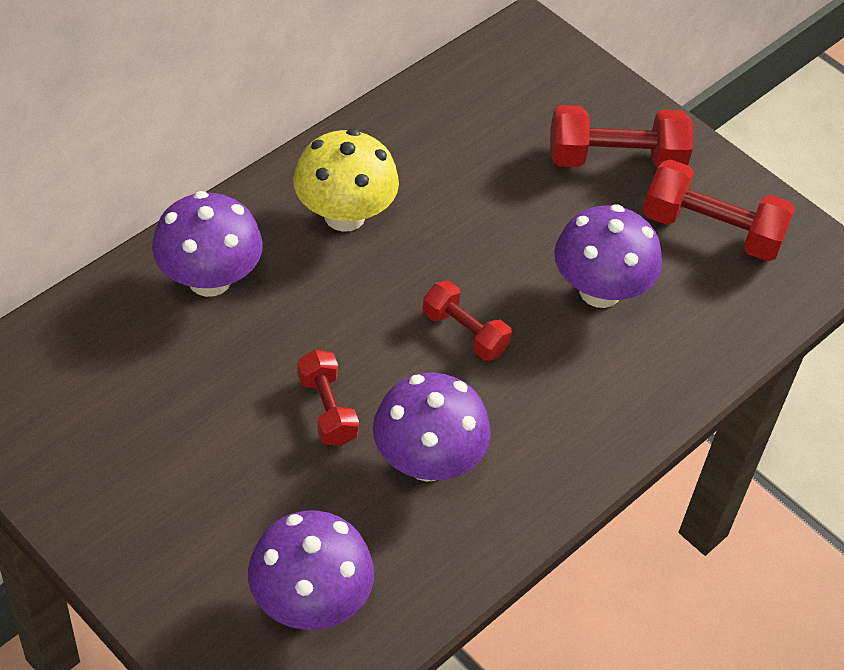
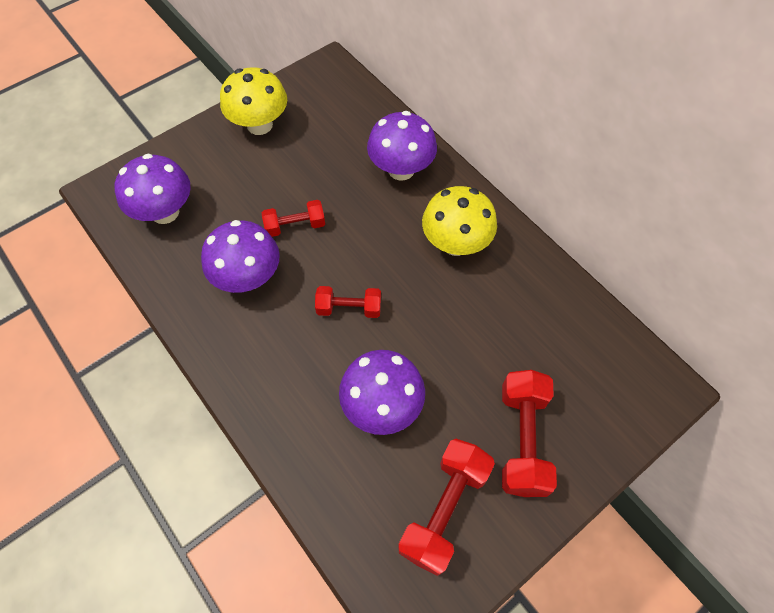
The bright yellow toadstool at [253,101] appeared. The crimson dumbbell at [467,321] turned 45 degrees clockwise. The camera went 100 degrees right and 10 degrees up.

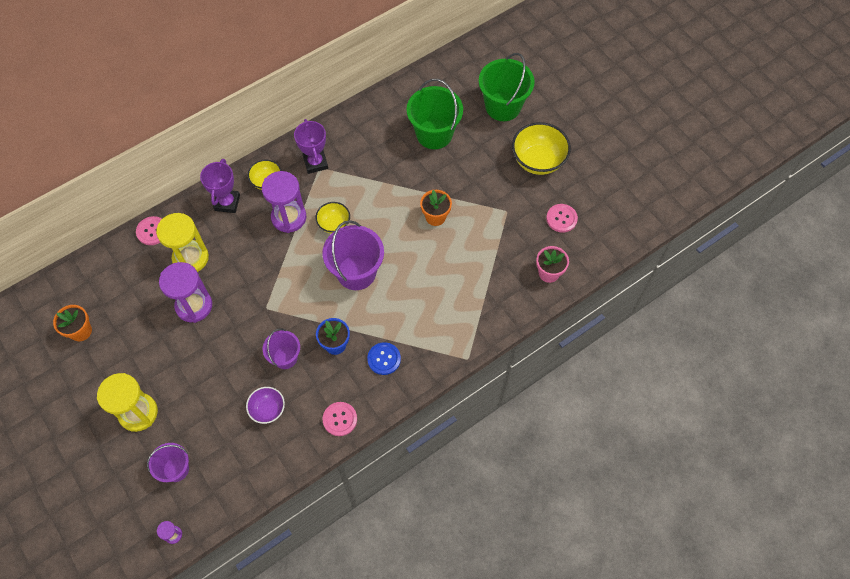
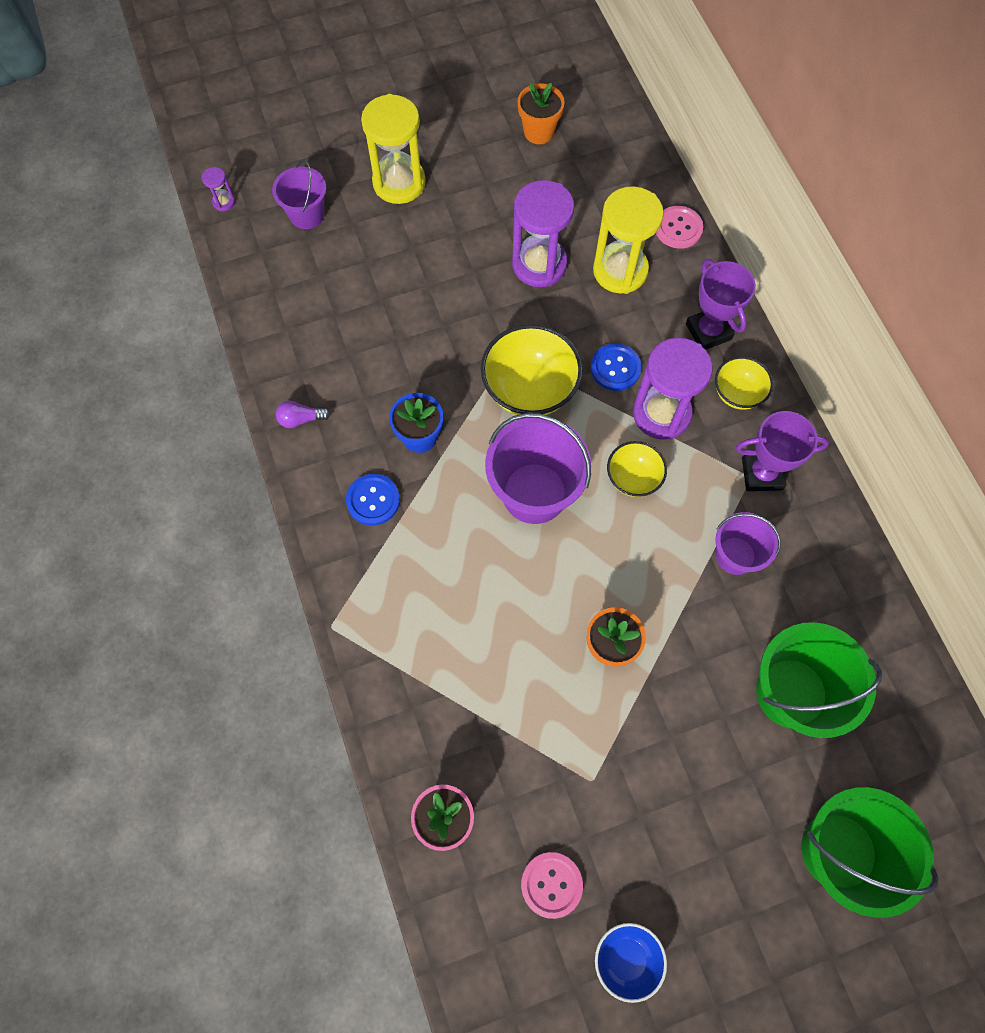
The royal purple deep dish at [265,405] disappeared. The blue button at [616,367] appeared. The blue deep dish at [631,963] appeared. The royal purple bucket moved from [281,348] to [748,543]. The bright yellow deep dish moved from [541,148] to [532,369]. The rose-pink button at [340,419] was replaced by the royal purple light bulb at [303,414]. The royal purple prize cup at [220,186] turned 45 degrees clockwise. The camera went 105 degrees right and 5 degrees up.

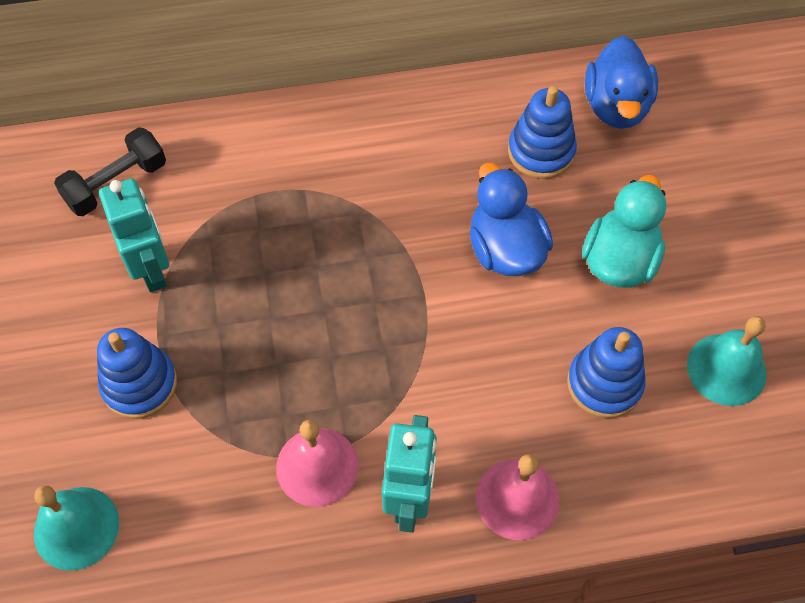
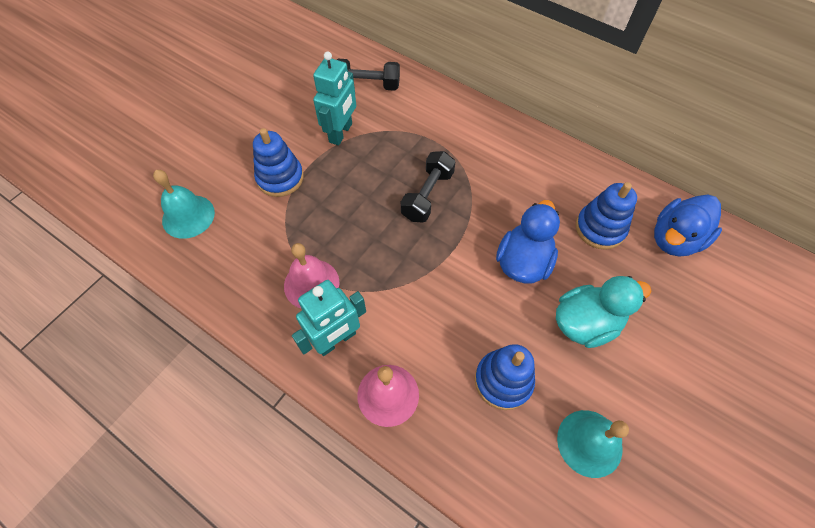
The black dumbbell at [428,187] appeared. The camera went 45 degrees right and 0 degrees up.

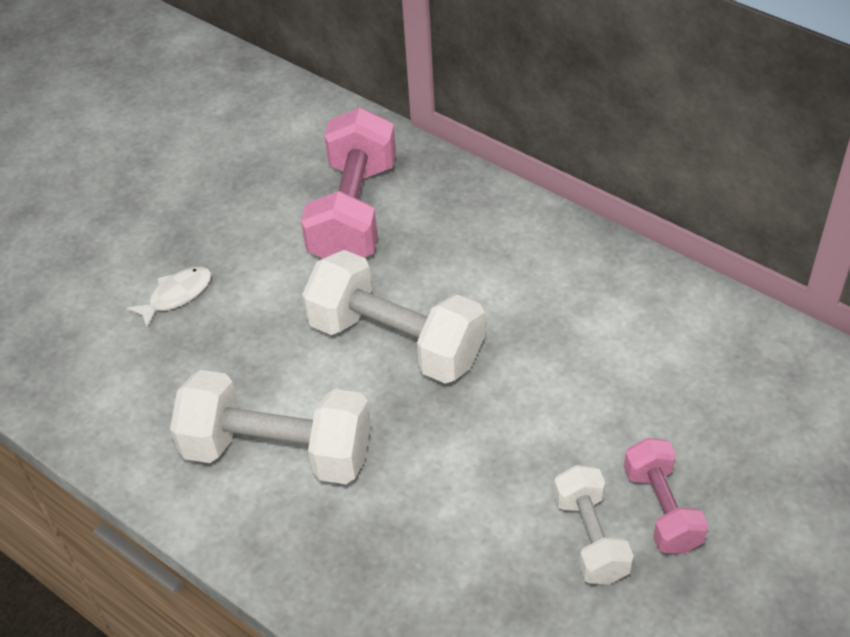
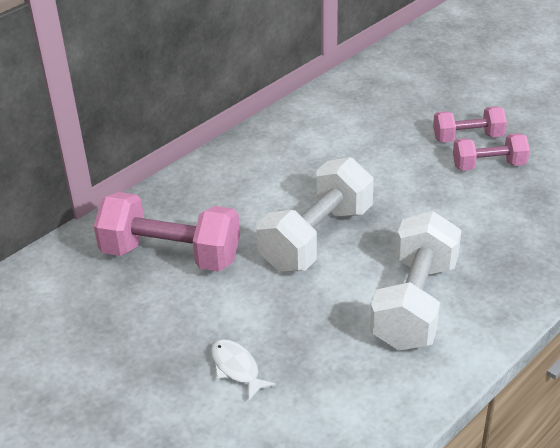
The pure white dumbbell at [594,524] became the rose-pink dumbbell at [491,152]. The camera went 85 degrees left and 10 degrees down.

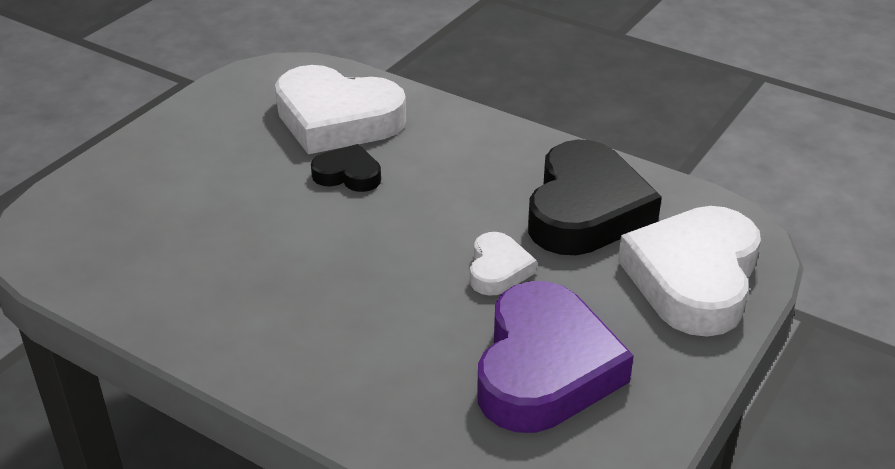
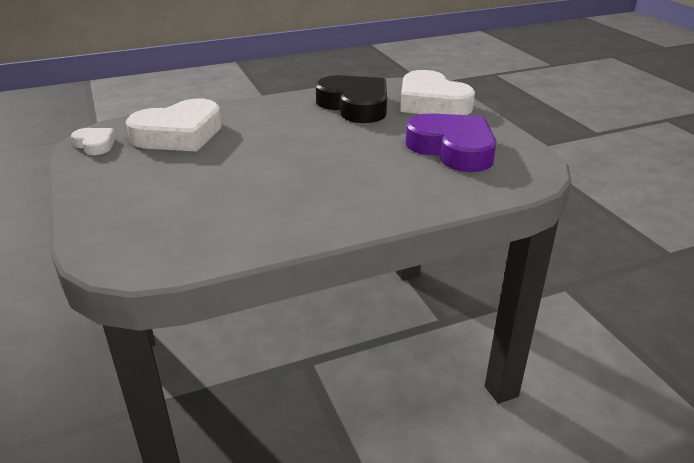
The black love heart at [346,168] disappeared. The pure white love heart moved from [503,264] to [93,141]. The camera went 55 degrees left and 5 degrees down.

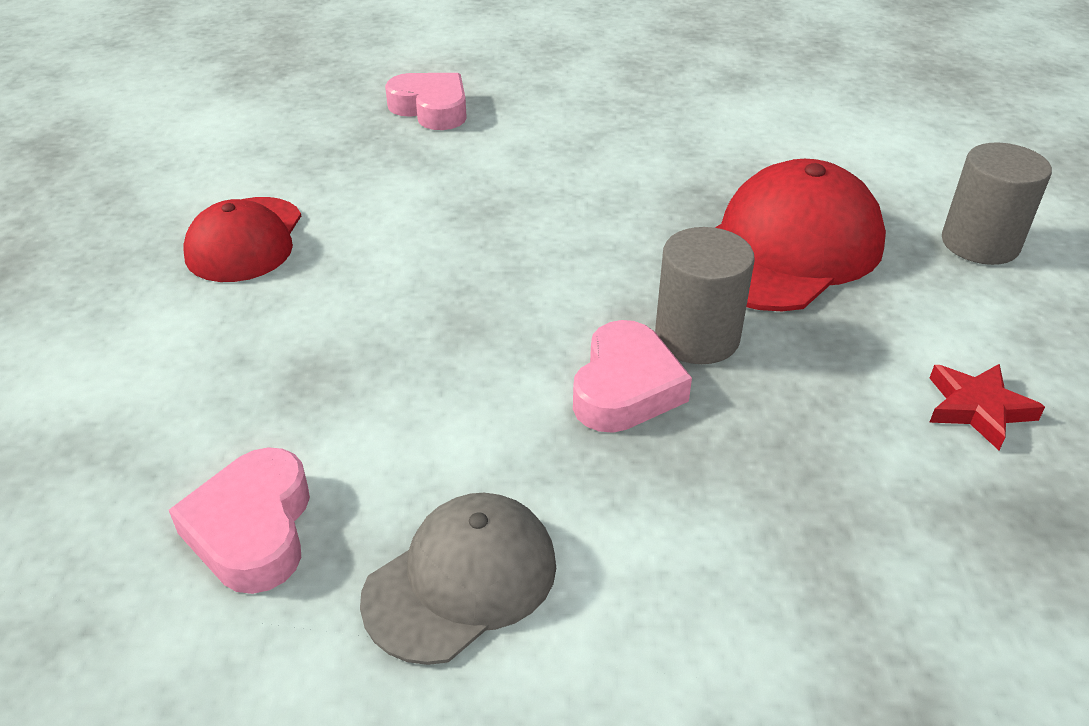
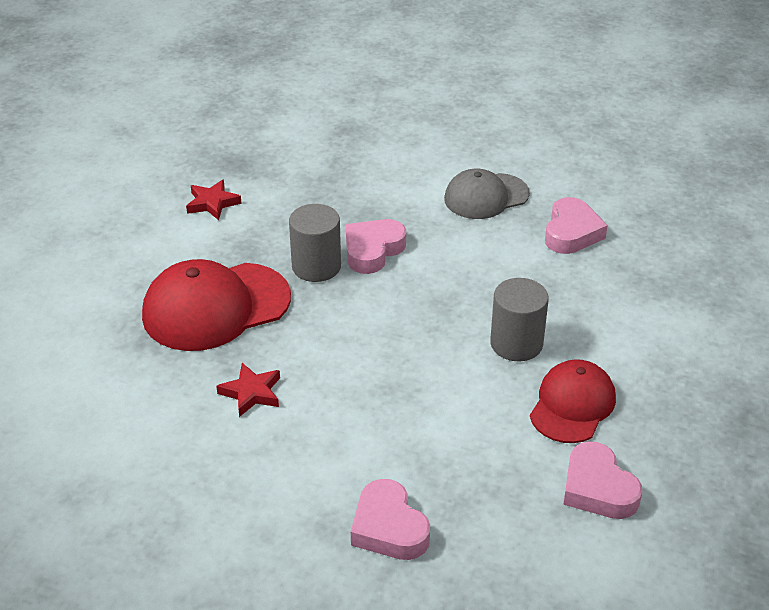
The crimson star shape at [248,390] appeared. The rose-pink love heart at [602,480] appeared. The ash-grey solid cylinder moved from [997,204] to [519,319]. The camera went 160 degrees left and 0 degrees up.

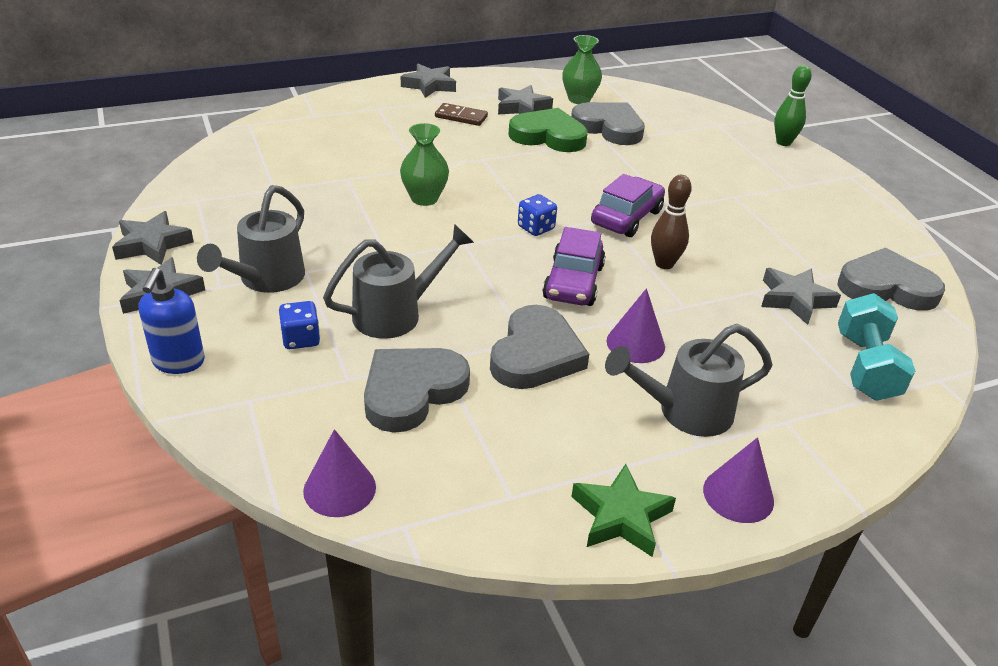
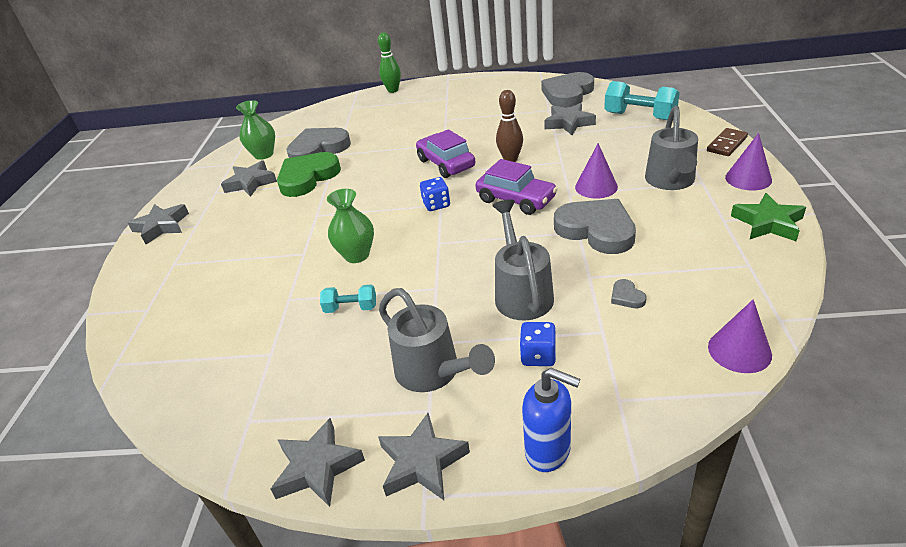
The turquoise dumbbell at [348,298] appeared. The brown domino moved from [461,114] to [727,142]. The ash-grey love heart at [417,390] changed to 0.40 times the size. The camera went 60 degrees left and 0 degrees up.

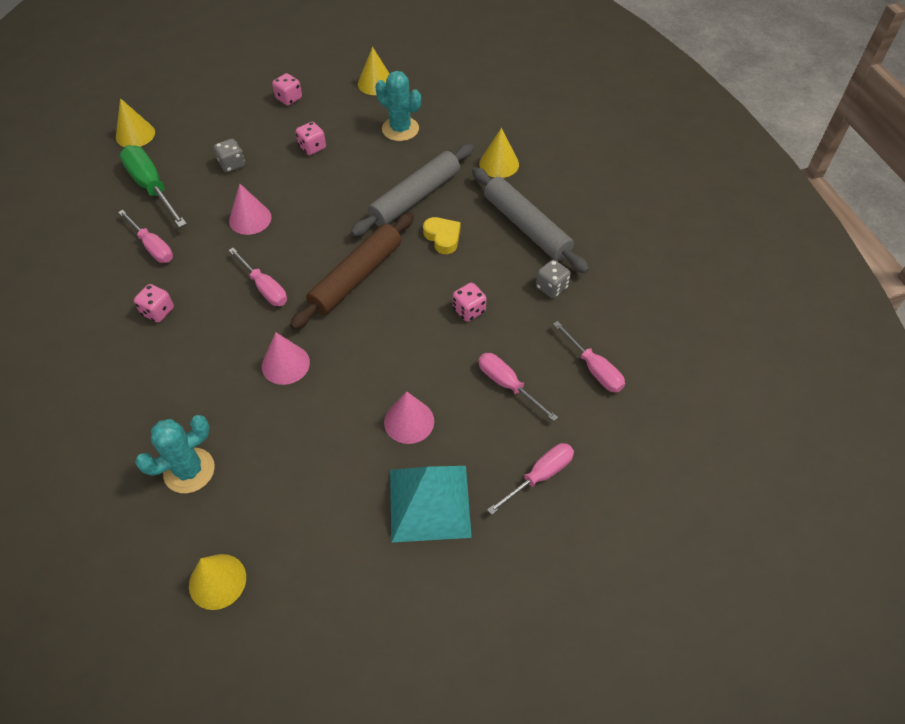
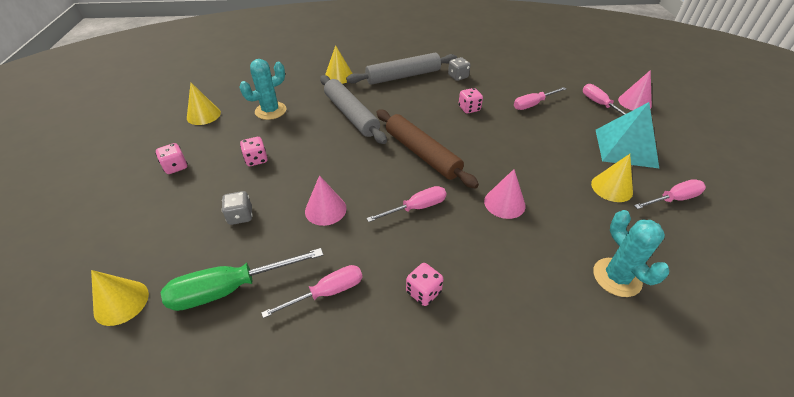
The bright yellow love heart at [441,235] disappeared. The bright yellow cone shape moved from [217,582] to [612,178]. The rose-pink cone shape moved from [409,417] to [635,90]. The rose-pink hand screwdriver moved from [589,357] to [670,194]. The camera went 75 degrees left and 10 degrees down.

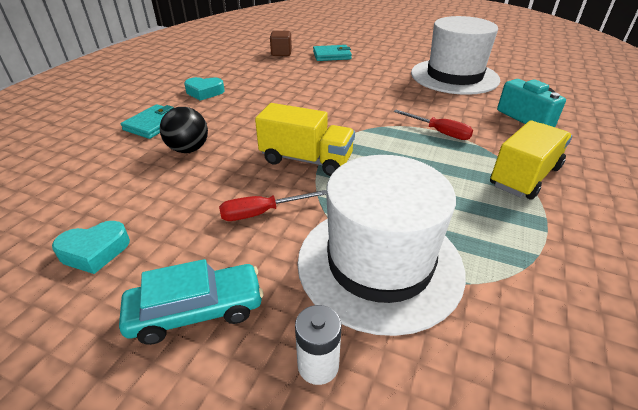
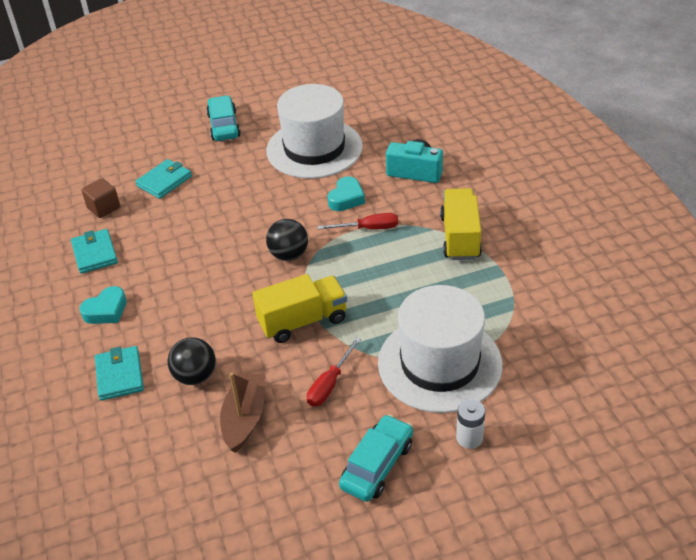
The turquoise card wallet at [94,251] appeared. The turquoise toy car at [223,118] appeared. The brown toy boat at [242,412] appeared. The black play ball at [287,240] appeared. The turquoise love heart moved from [91,247] to [346,193]. The camera went 40 degrees left and 5 degrees up.

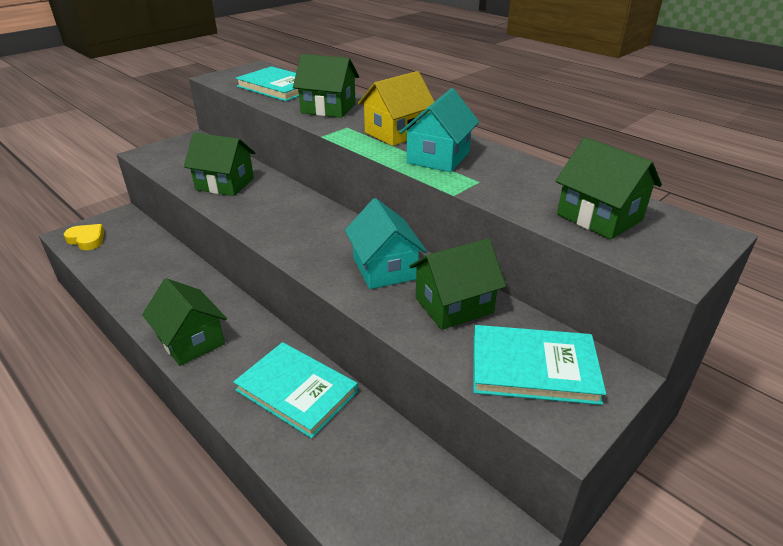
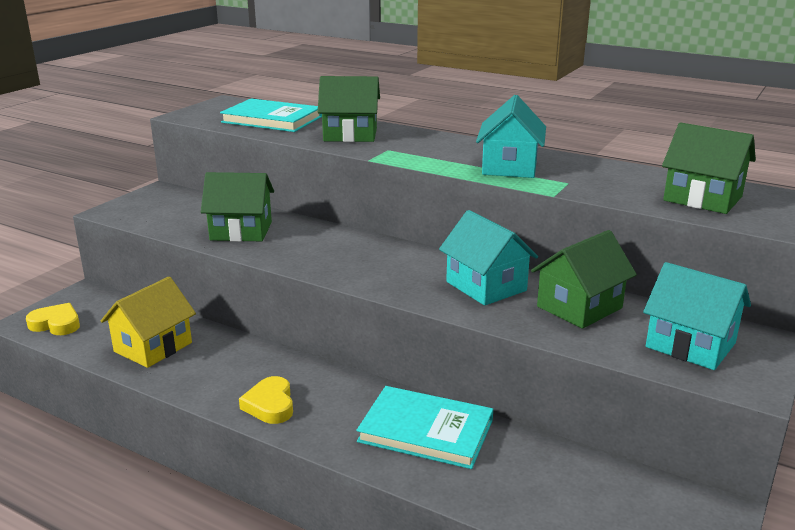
The bright yellow house moved from [396,108] to [148,322]. The leaf-green house at [184,322] was replaced by the bright yellow love heart at [266,400]. The turquoise hardback at [539,365] was replaced by the turquoise house at [697,316]. The camera went 15 degrees left and 10 degrees down.

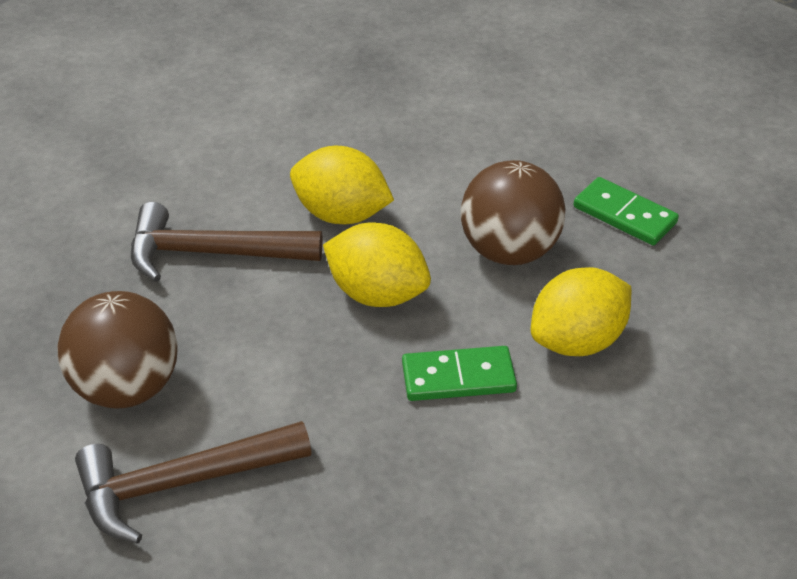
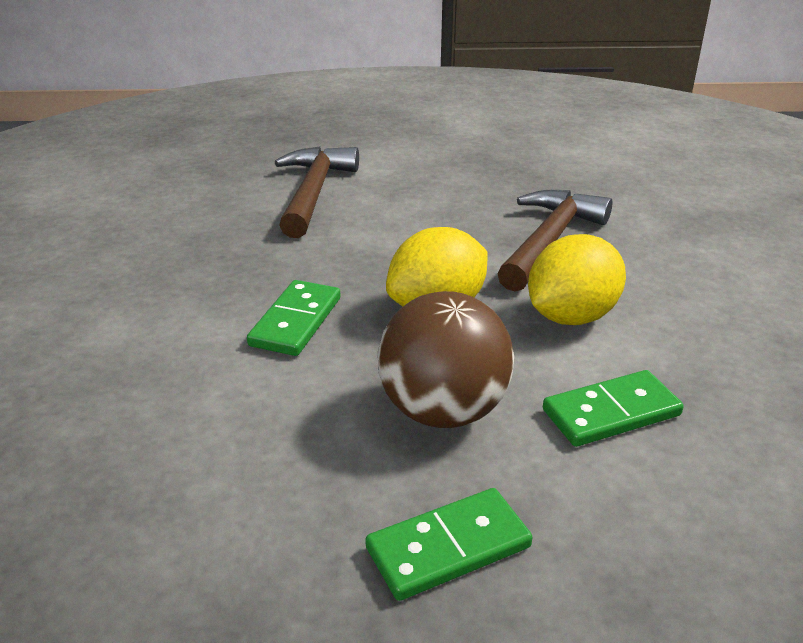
The brown play ball at [117,350] disappeared. The bright yellow toy lemon at [581,311] disappeared. The leaf-green domino at [613,408] appeared. The camera went 115 degrees right and 10 degrees down.

